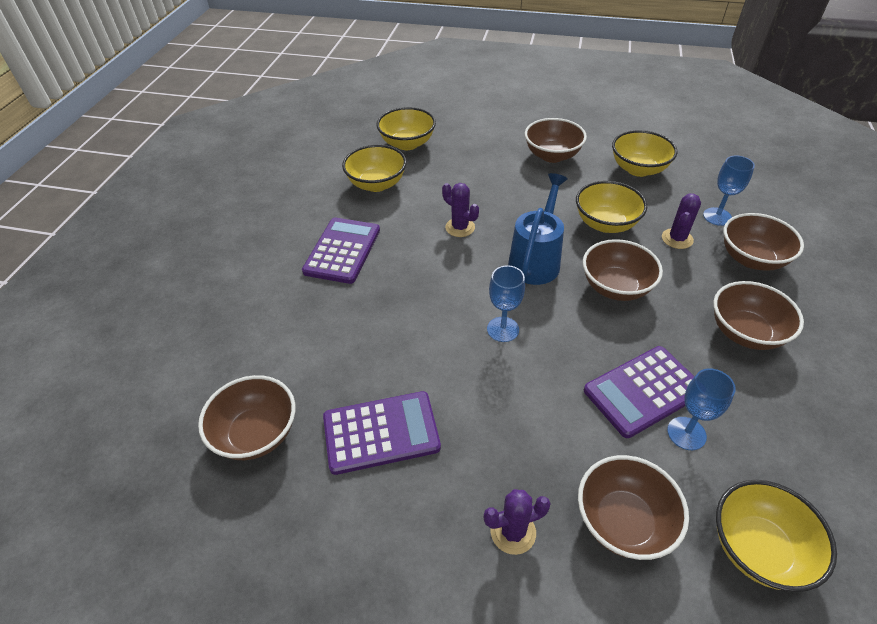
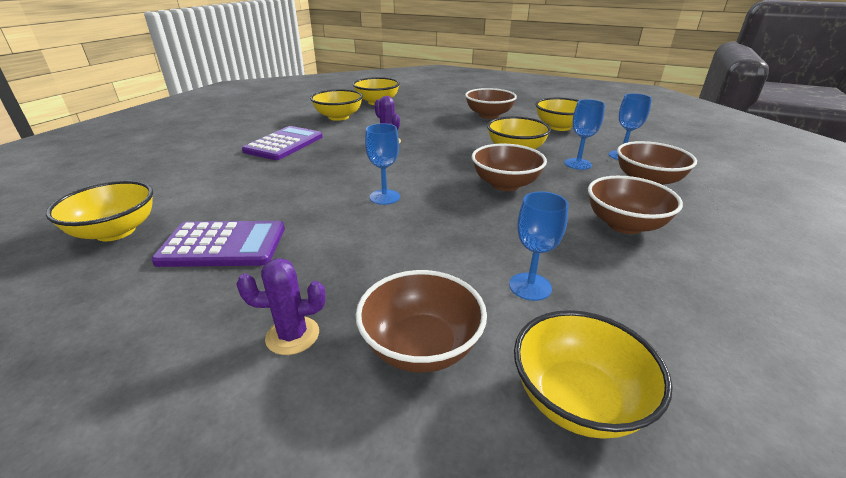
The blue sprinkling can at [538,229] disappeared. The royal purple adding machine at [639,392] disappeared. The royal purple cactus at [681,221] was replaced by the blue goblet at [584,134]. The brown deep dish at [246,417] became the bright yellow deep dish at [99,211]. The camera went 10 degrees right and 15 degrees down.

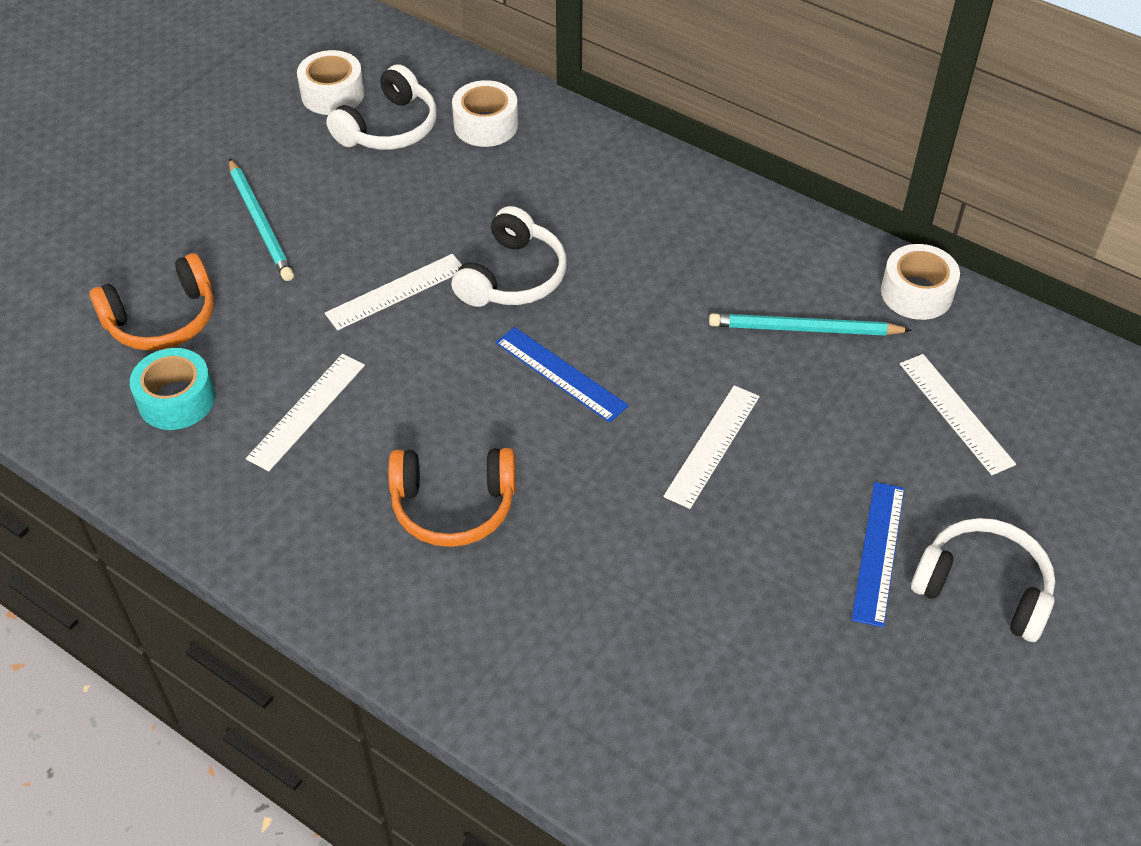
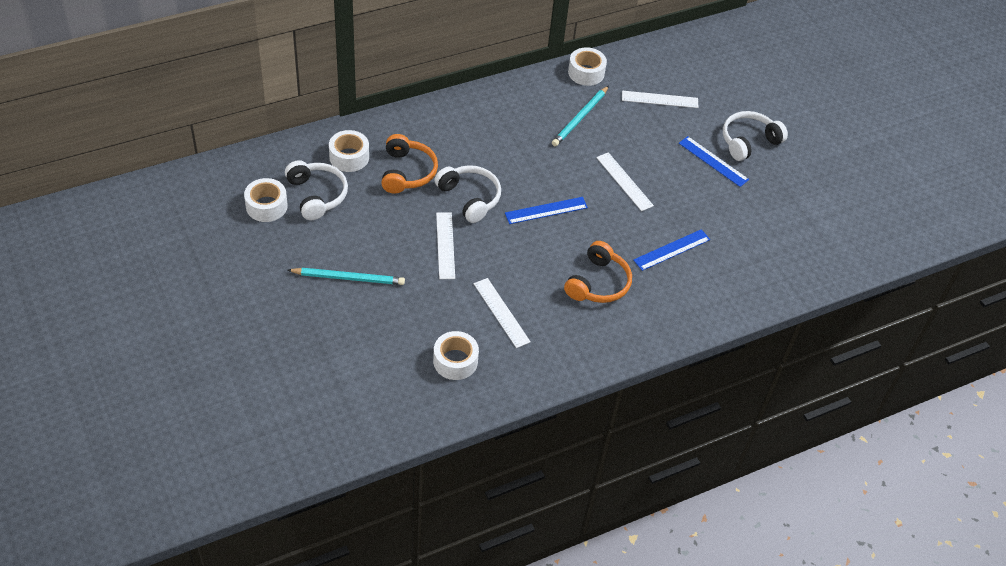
The blue measuring stick at [671,250] appeared. The orange headphones moved from [152,302] to [409,163]. The turquoise sticky tape at [172,389] became the pure white sticky tape at [456,355]. The camera went 65 degrees left and 0 degrees up.

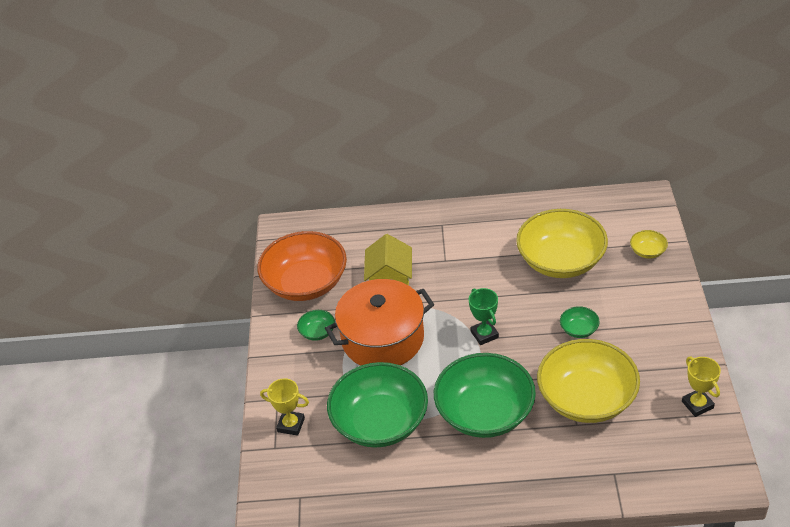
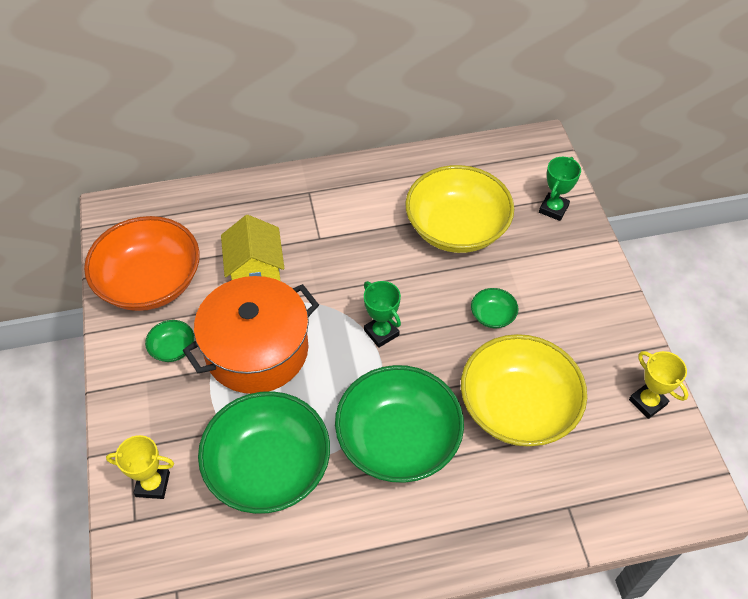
The bright yellow deep dish at [649,244] was replaced by the leaf-green prize cup at [560,189]. The camera went 15 degrees left and 10 degrees up.

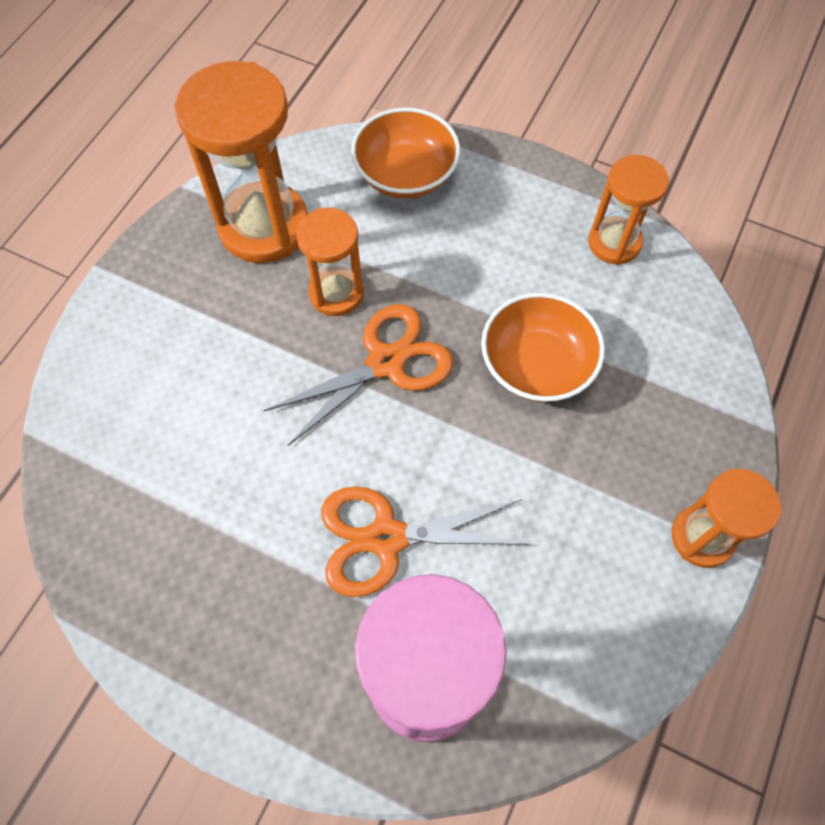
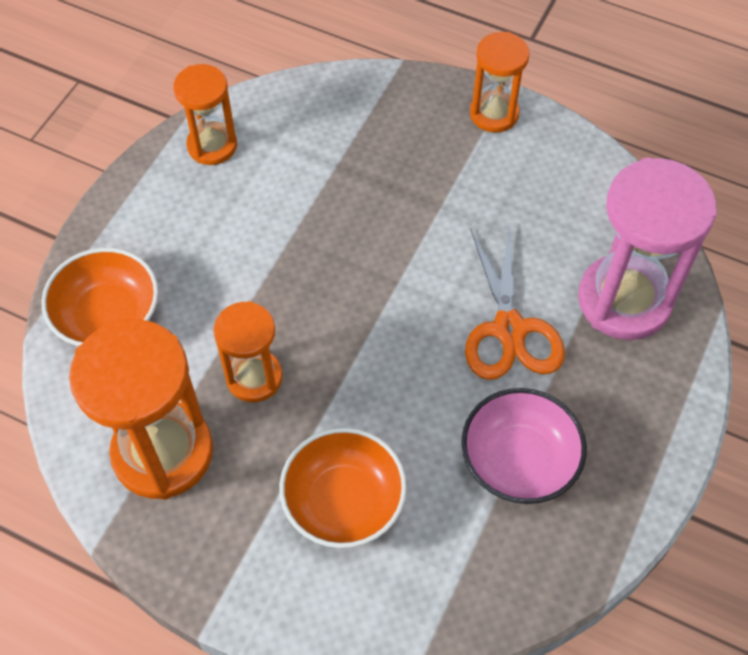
The orange scissors at [358,375] disappeared. The rose-pink deep dish at [524,446] appeared. The orange deep dish moved from [543,347] to [343,488]. The camera went 90 degrees left and 5 degrees down.

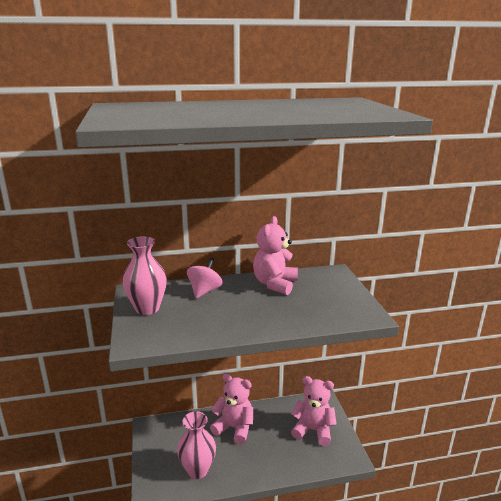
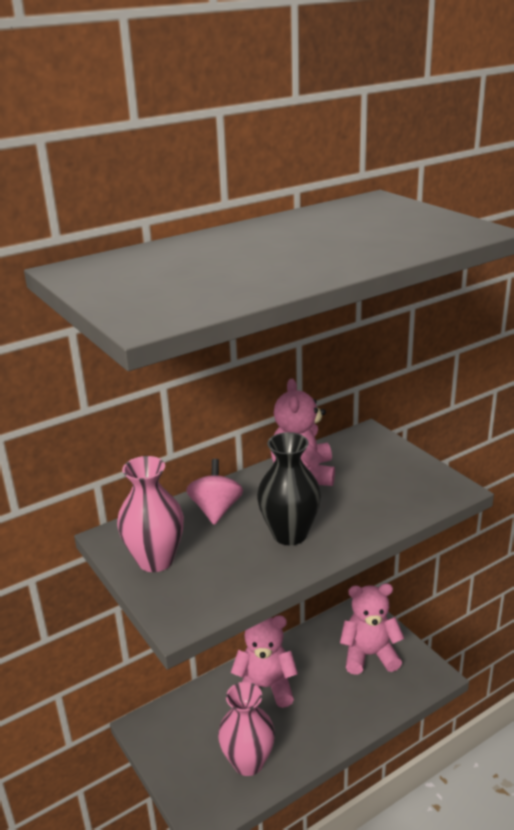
The black vase at [289,488] appeared. The camera went 20 degrees left and 5 degrees up.

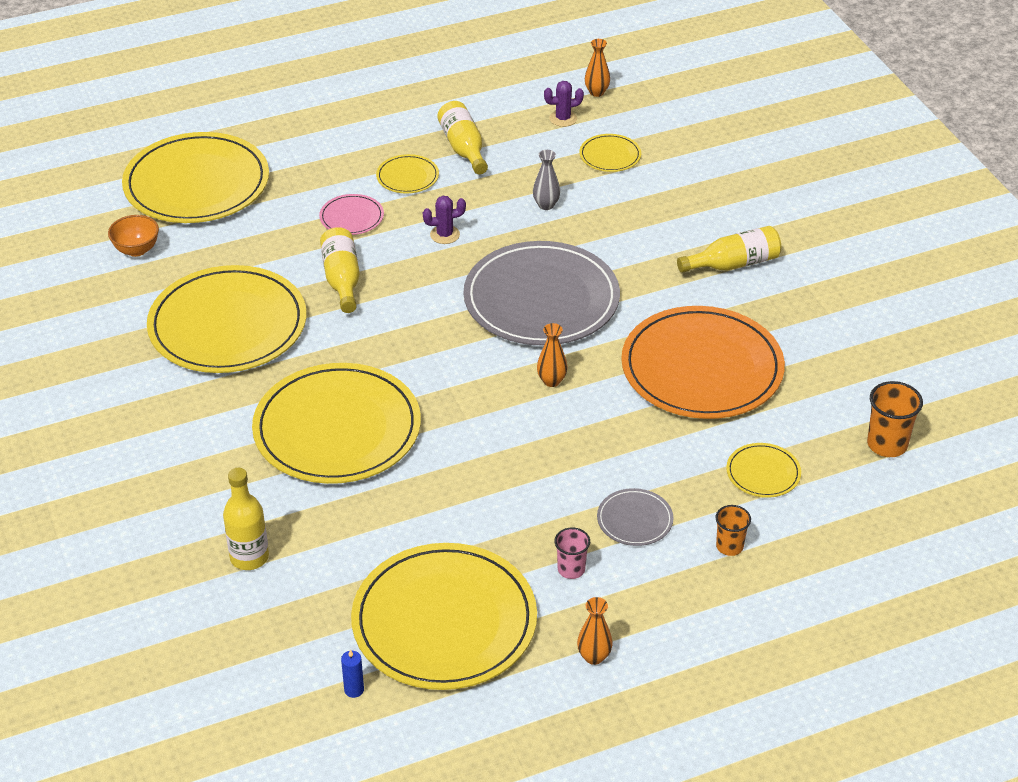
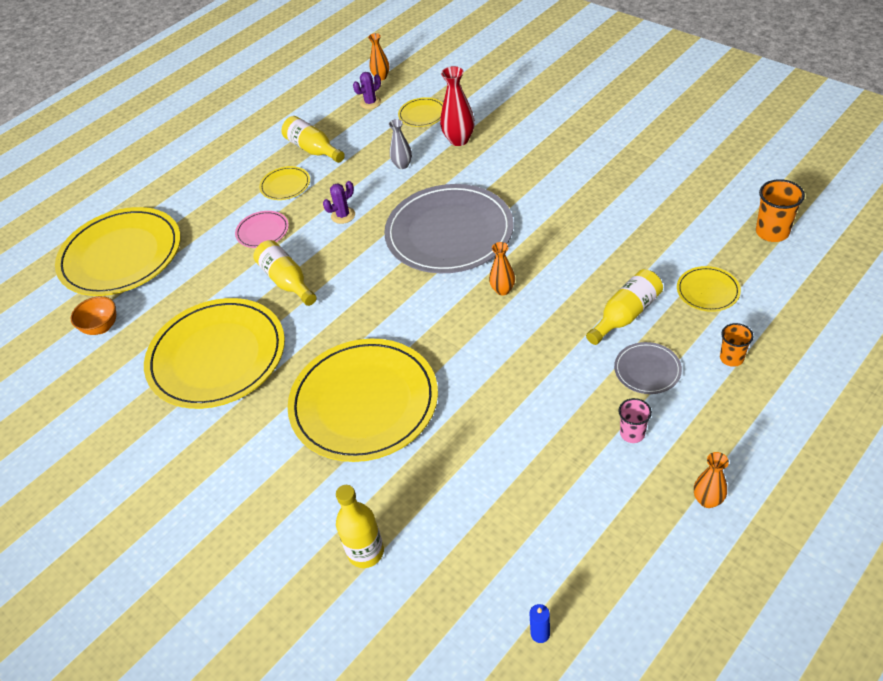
The bright yellow plate at [444,616] disappeared. The orange plate at [703,362] disappeared. The crimson vase at [457,106] appeared. The bright yellow bottle moved from [729,249] to [624,307]. The camera went 20 degrees left and 5 degrees up.

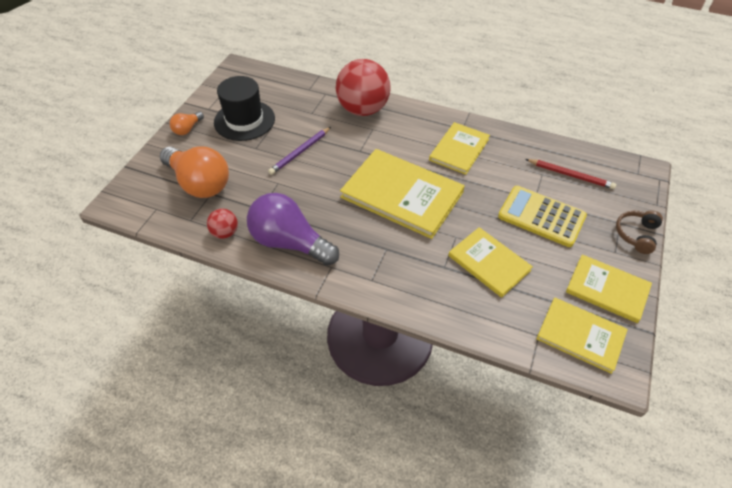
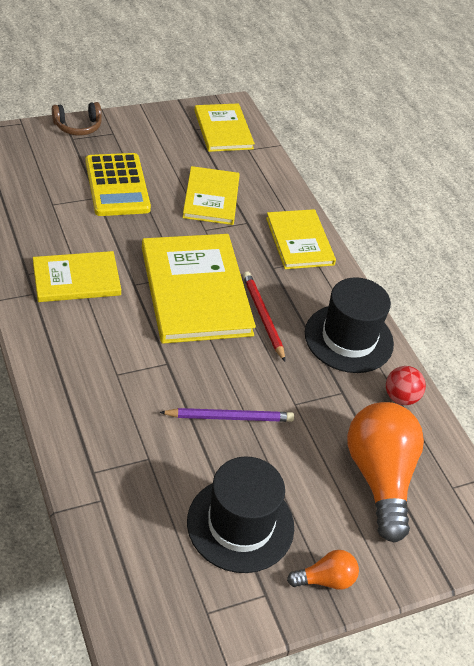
The crimson play ball at [363,87] disappeared. The crimson pencil moved from [570,174] to [264,316]. The bright yellow hardback moved from [609,288] to [301,239]. The royal purple light bulb at [293,229] was replaced by the black hat at [349,325]. The camera went 140 degrees left and 5 degrees down.

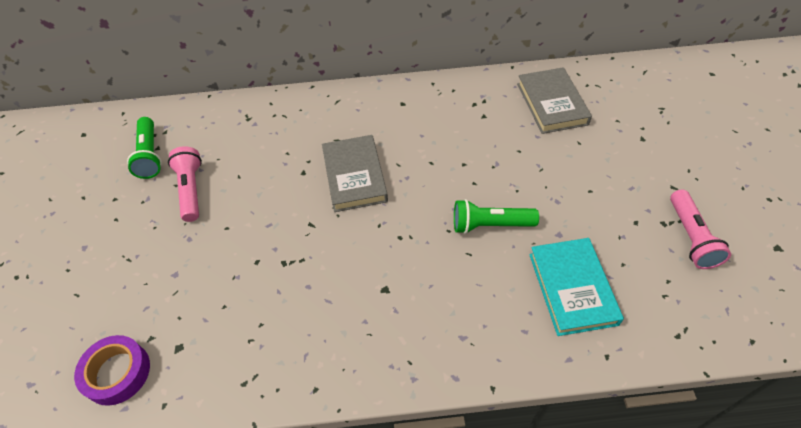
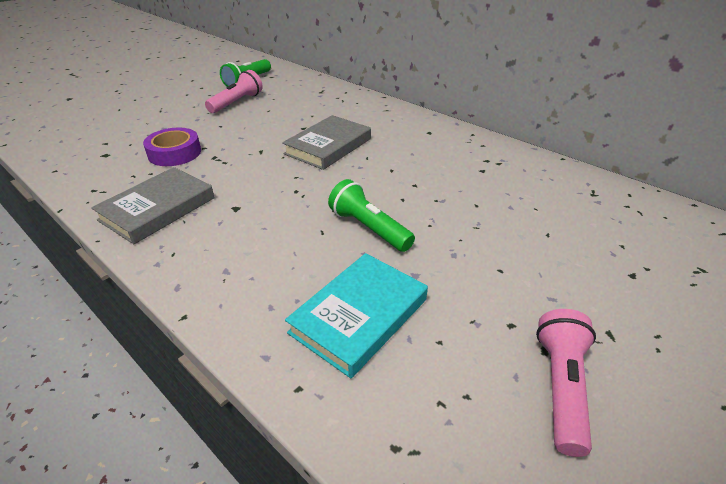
The royal purple sticky tape moved from [112,370] to [172,147]. The ash-grey hardback moved from [554,100] to [153,205]. The rose-pink flashlight at [700,229] turned 150 degrees clockwise. The camera went 45 degrees right and 15 degrees down.

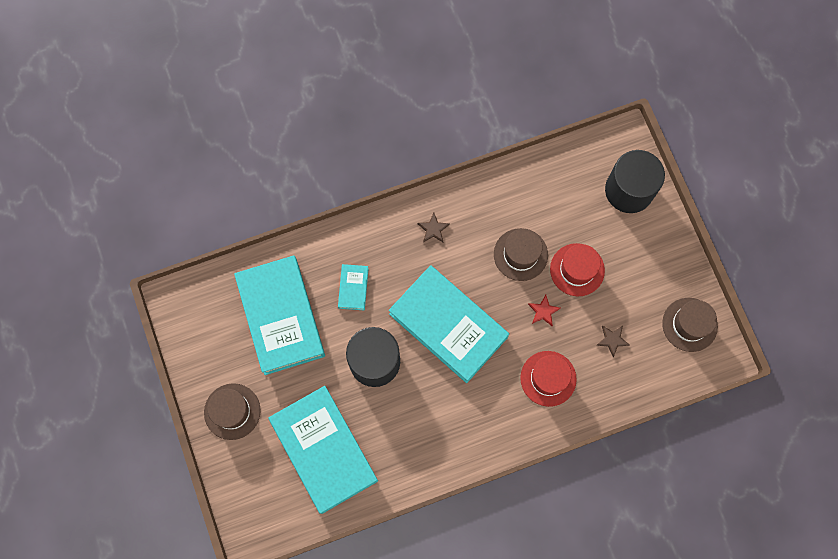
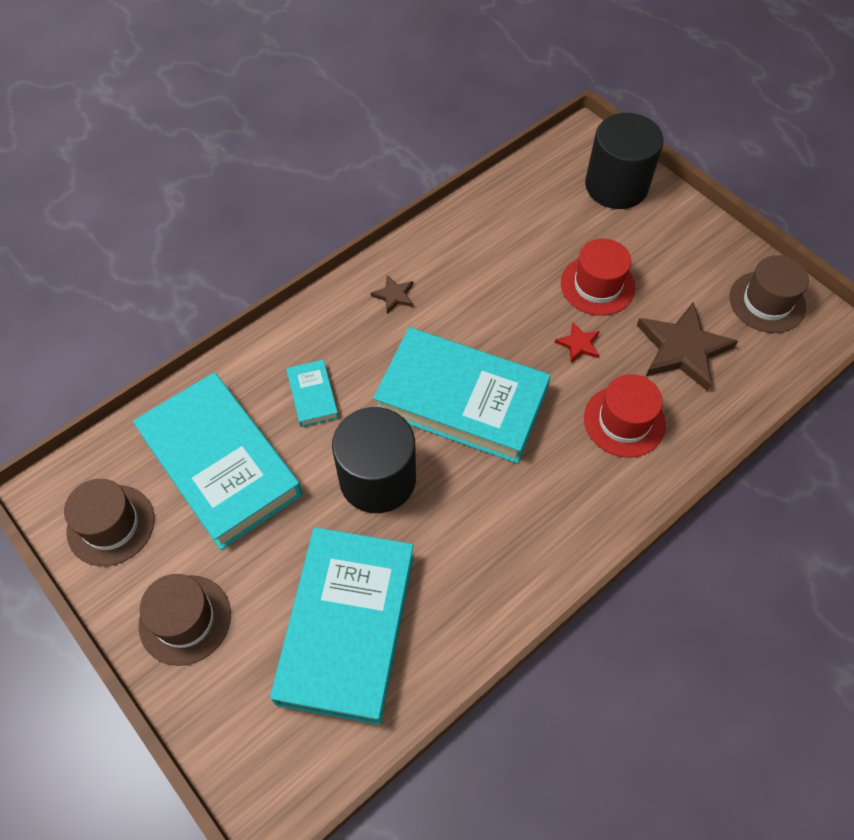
The brown hat moved from [521,254] to [109,522]. The turquoise hardback at [323,450] turned 60 degrees clockwise. The brown star shape at [613,341] changed to 2.13 times the size. The camera went 20 degrees left and 15 degrees down.

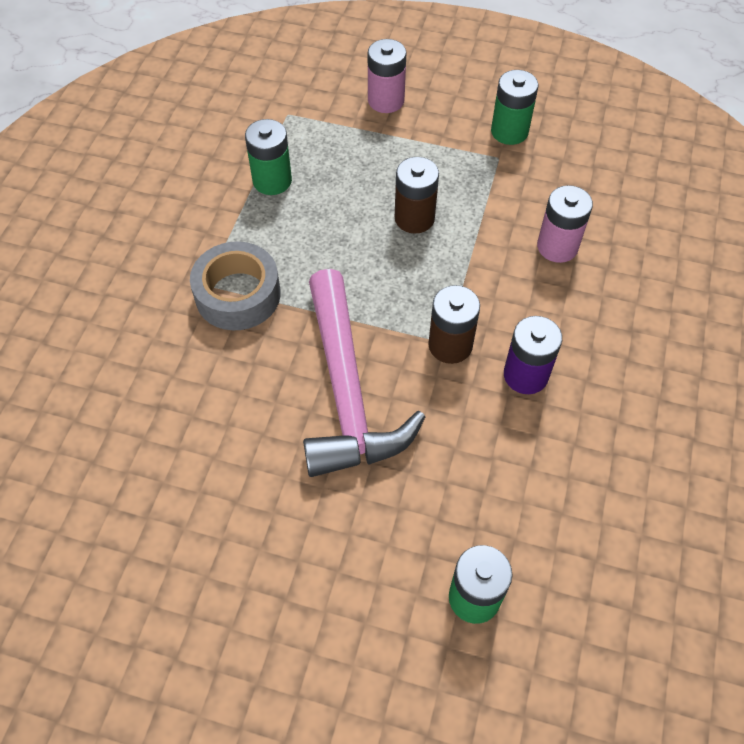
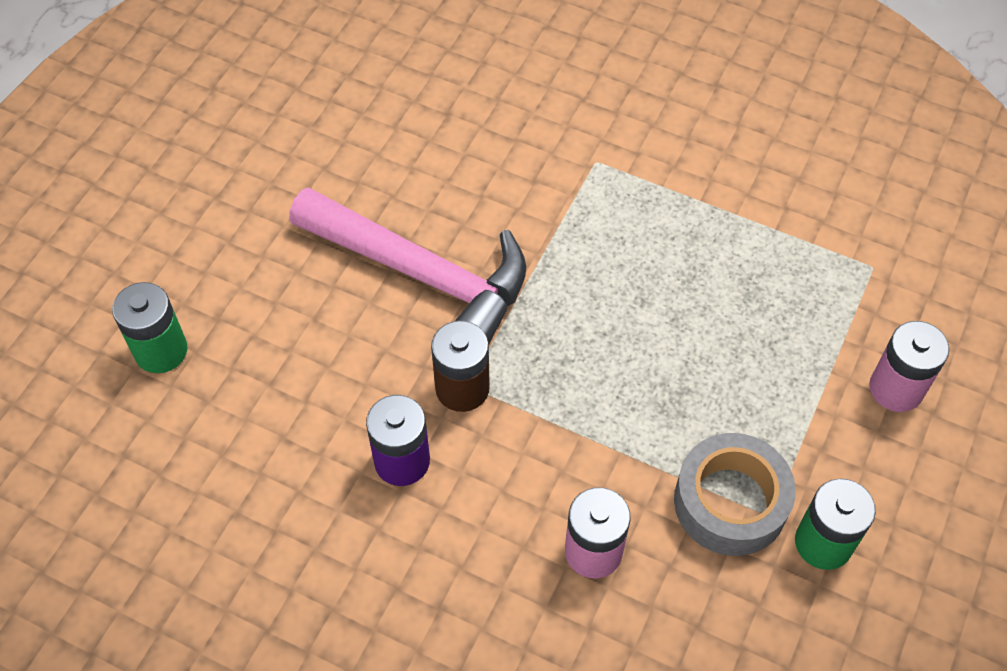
The leaf-green AA battery at [268,157] disappeared. The brown AA battery at [417,195] disappeared. The ash-grey sticky tape moved from [235,286] to [735,494]. The rose-pink hammer at [364,373] turned 150 degrees counterclockwise. The camera went 100 degrees right and 0 degrees up.

